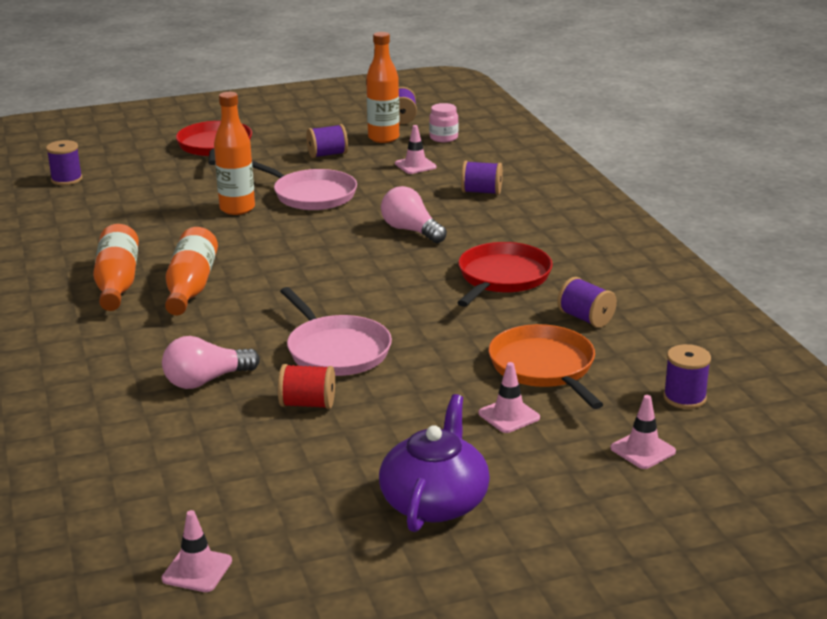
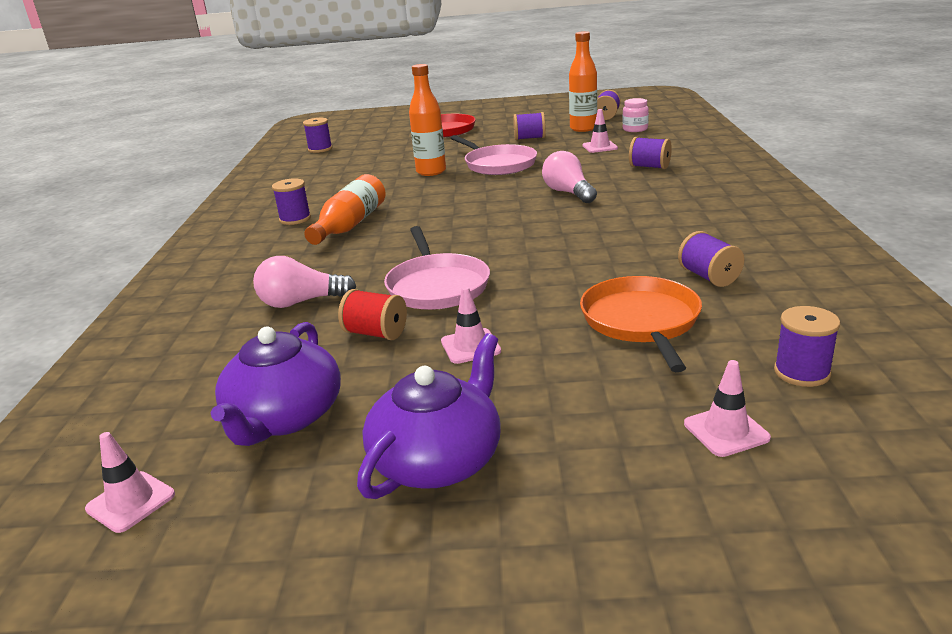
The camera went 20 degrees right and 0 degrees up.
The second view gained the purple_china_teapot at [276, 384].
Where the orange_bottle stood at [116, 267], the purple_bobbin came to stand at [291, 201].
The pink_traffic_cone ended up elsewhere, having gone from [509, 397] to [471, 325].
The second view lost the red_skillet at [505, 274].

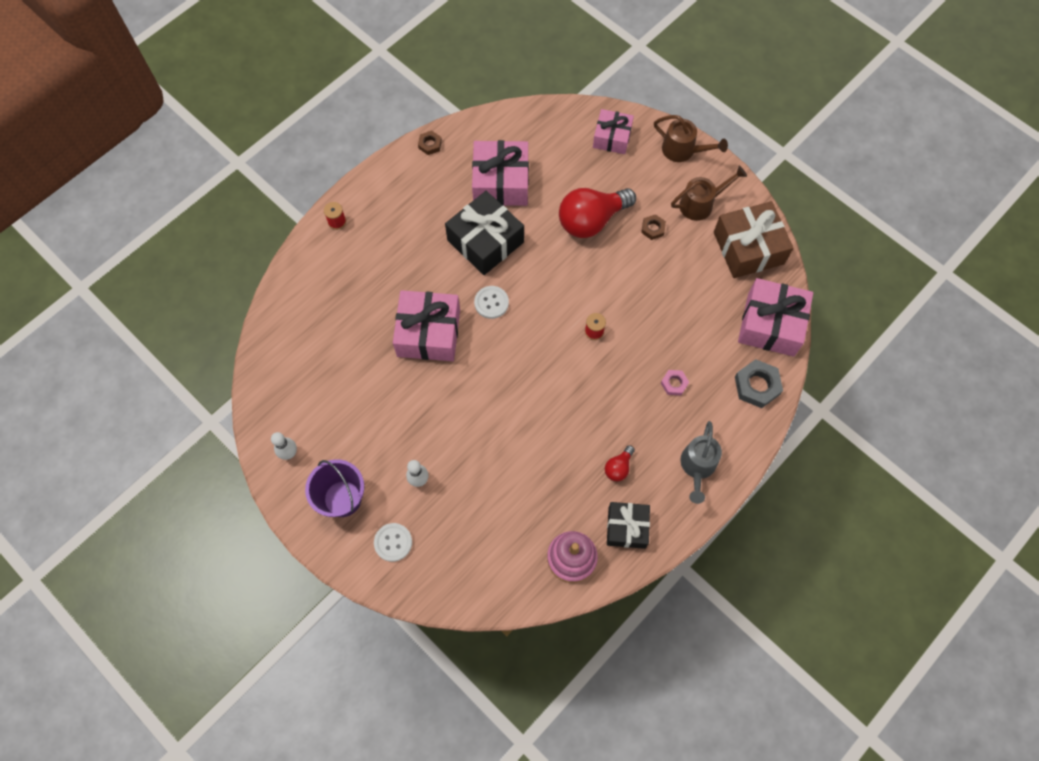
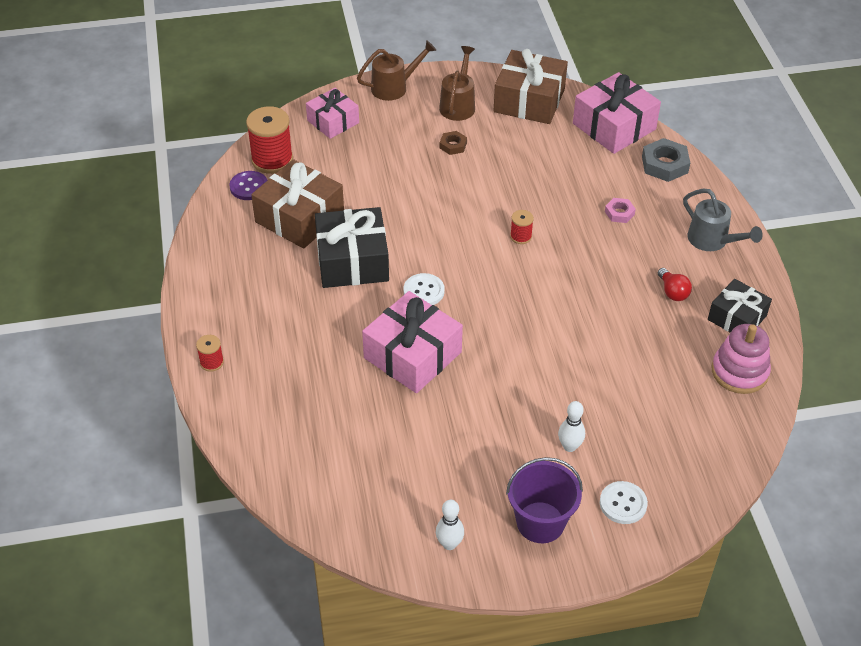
The camera went 55 degrees left and 20 degrees down.
The second view gained the purple_button at [248, 185].
The second view gained the red_bobbin at [269, 140].
What was the pink_present at [500, 173] turned into the russet_present at [297, 204].
The second view lost the russet_hex_nut at [430, 142].
The second view lost the red_lightbulb at [597, 213].

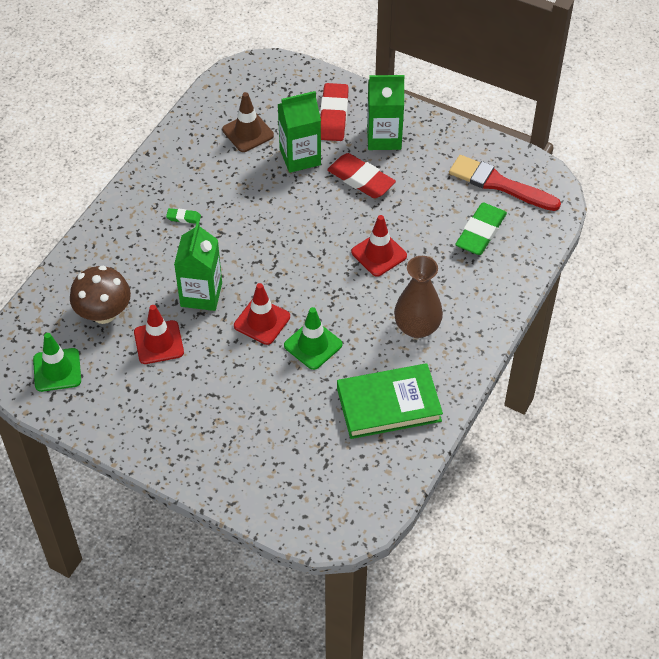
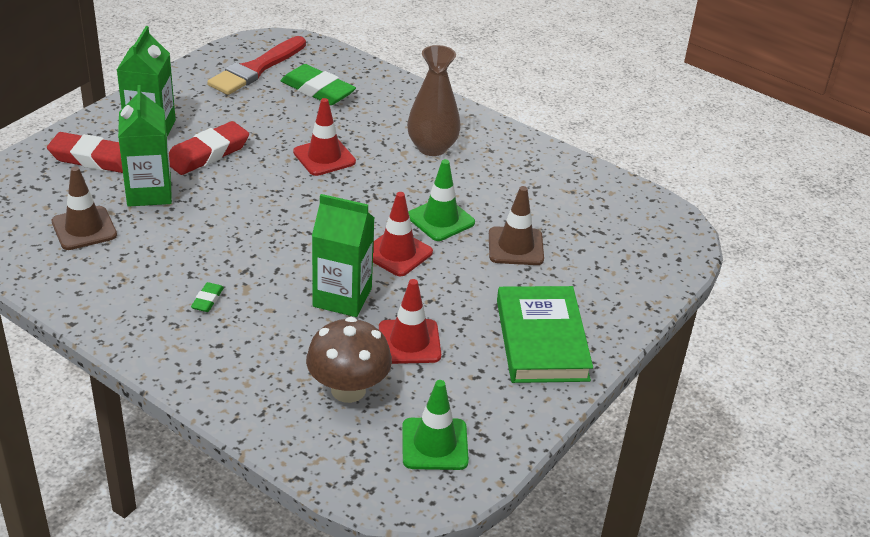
The camera went 85 degrees left and 15 degrees down.
The second view gained the russet_traffic_cone at [516, 225].
The leaf-green_hardback ended up elsewhere, having gone from [390, 401] to [545, 334].

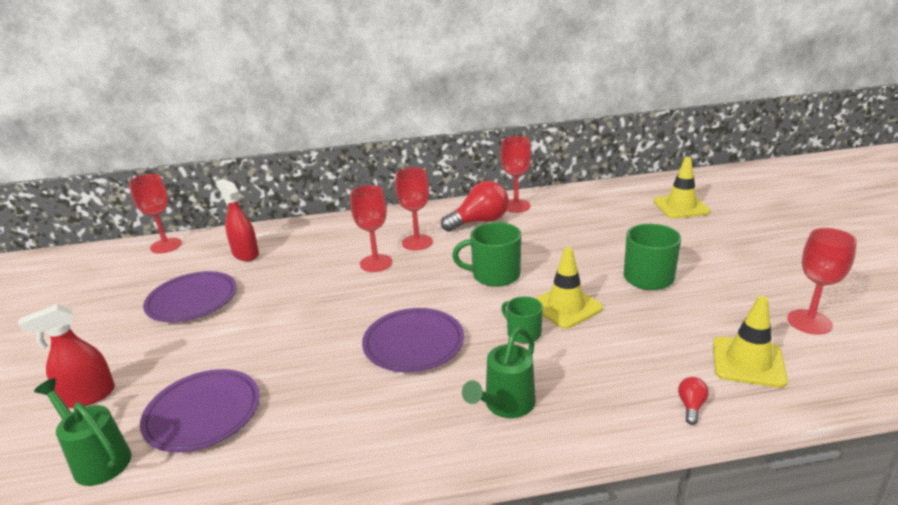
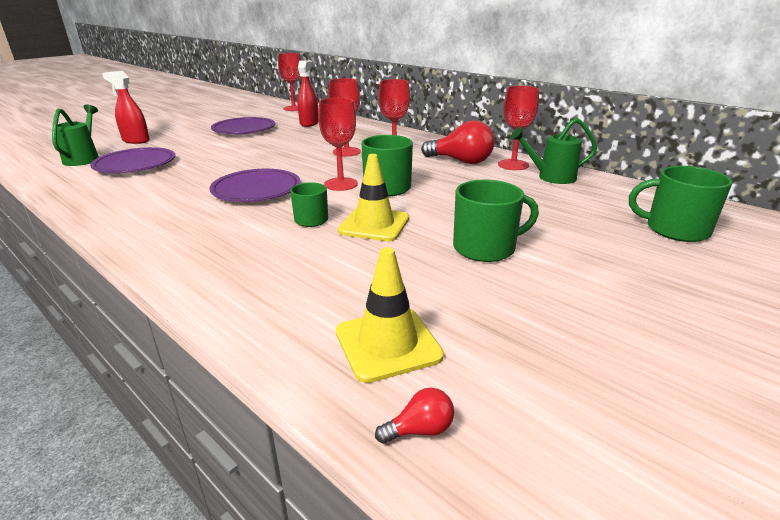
The camera went 50 degrees right and 0 degrees up.
The red_goblet ended up elsewhere, having gone from [822, 281] to [338, 144].
The red_lightbulb ended up elsewhere, having gone from [693, 401] to [414, 416].
The leaf-green_watering_pot ended up elsewhere, having gone from [499, 372] to [553, 151].
Where the yellow_traffic_cone stood at [682, 187], the leaf-green_tea_mug came to stand at [681, 204].

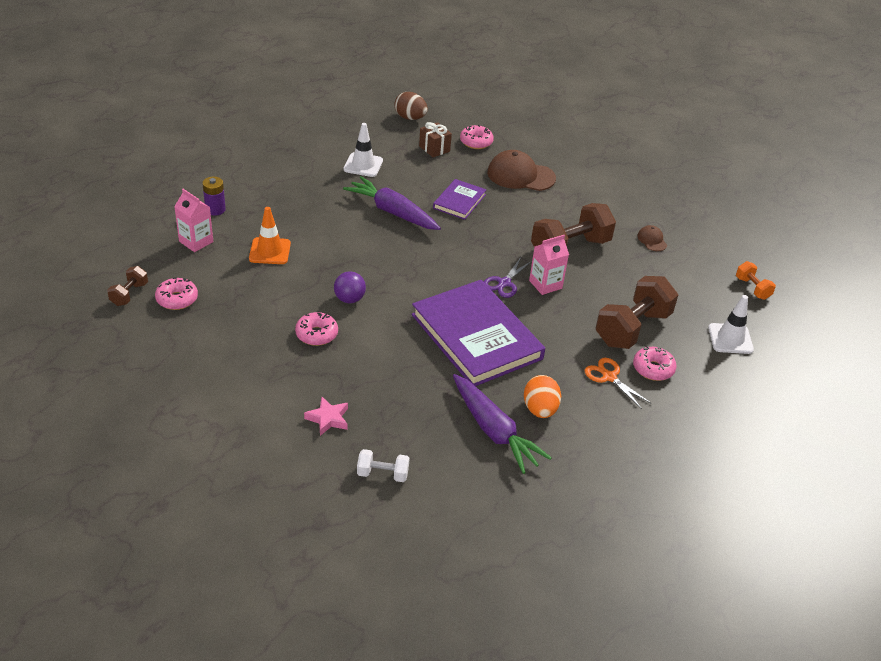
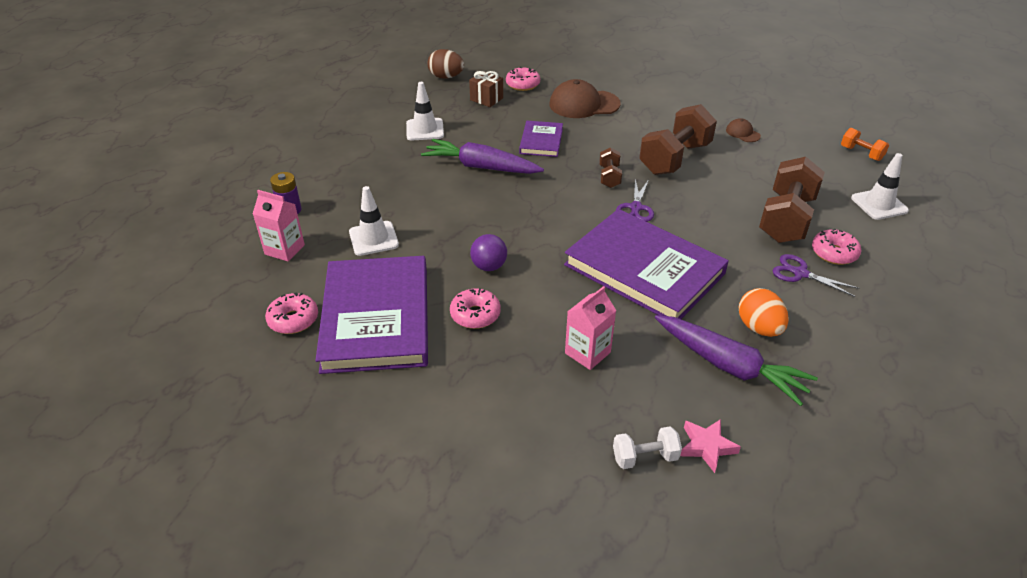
The camera went 15 degrees left and 0 degrees up.
The second view gained the purple_hardback at [372, 315].
What was the orange_traffic_cone at [270, 235] turned into the pure_white_traffic_cone at [374, 221].
The pink_milk_carton ended up elsewhere, having gone from [549, 265] to [590, 328].
The russet_dumbbell ended up elsewhere, having gone from [127, 286] to [610, 167].
The pink_star ended up elsewhere, having gone from [326, 416] to [710, 446].
What was the orange_pair_of_scissors at [618, 383] turned into the purple_pair_of_scissors at [816, 275].

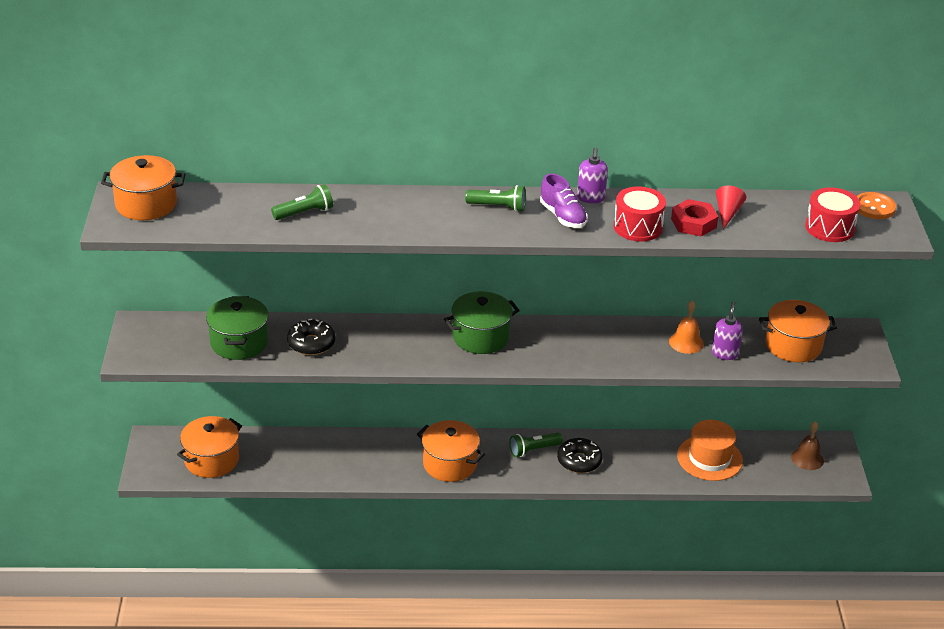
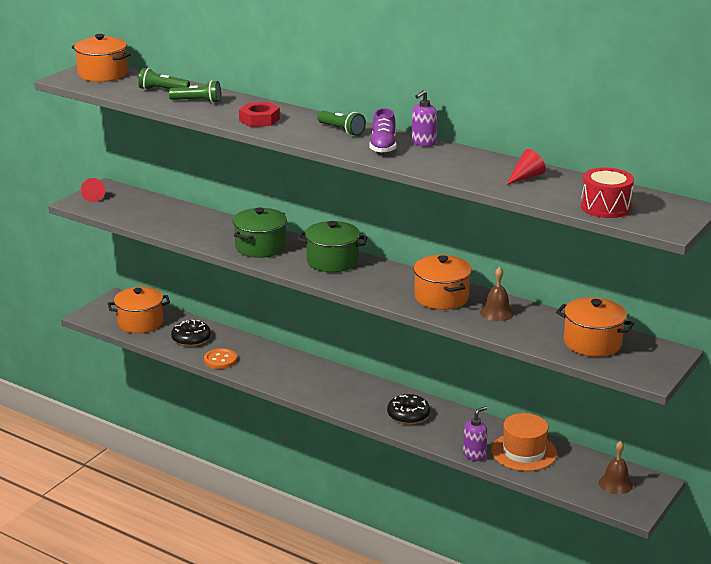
The camera went 35 degrees right and 10 degrees down.
The second view gained the red_solid_cone at [93, 190].
The leaf-green_torch ended up elsewhere, having gone from [536, 445] to [164, 79].
The jet-black_donut ended up elsewhere, having gone from [311, 337] to [191, 333].
The orange_button ended up elsewhere, having gone from [876, 205] to [220, 358].
The leaf-green_cooking_pot ended up elsewhere, having gone from [237, 328] to [260, 232].
The red_hex_nut ended up elsewhere, having gone from [694, 217] to [259, 114].
The orange_cooking_pot ended up elsewhere, having gone from [451, 451] to [442, 282].
The purple_pump_bottle ended up elsewhere, having gone from [727, 330] to [475, 433].
What was the orange_hand_bell at [686, 327] turned into the russet_hand_bell at [497, 294].
The second view lost the red_snare_drum at [639, 214].

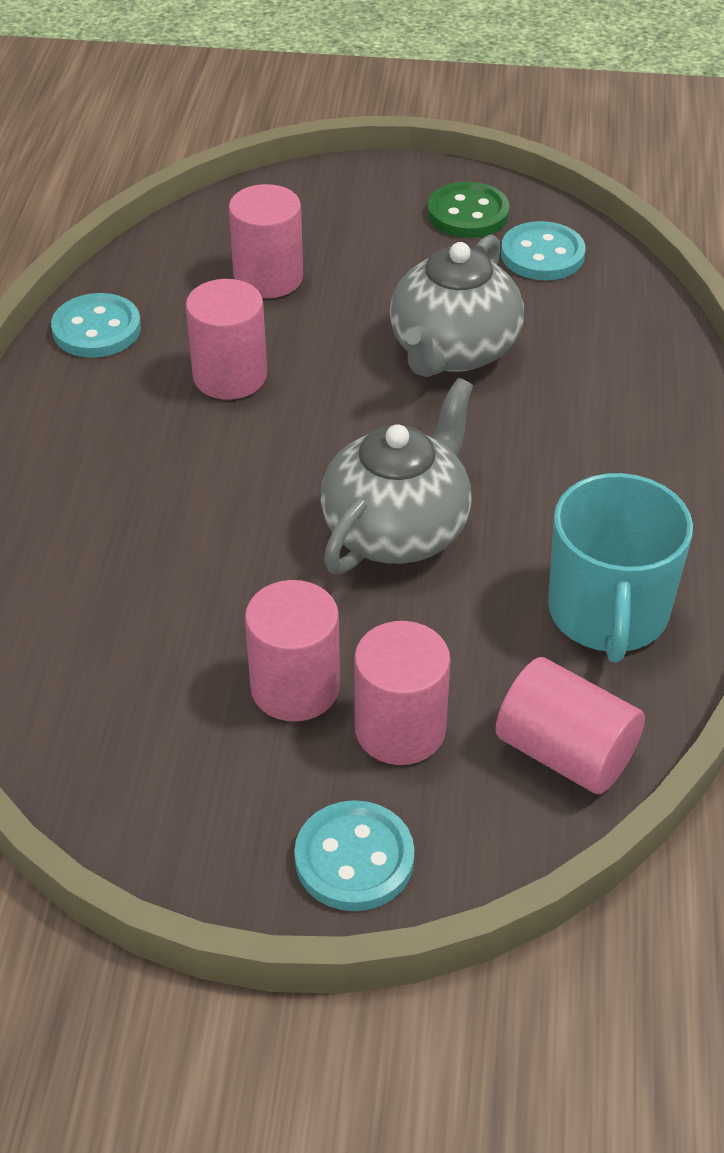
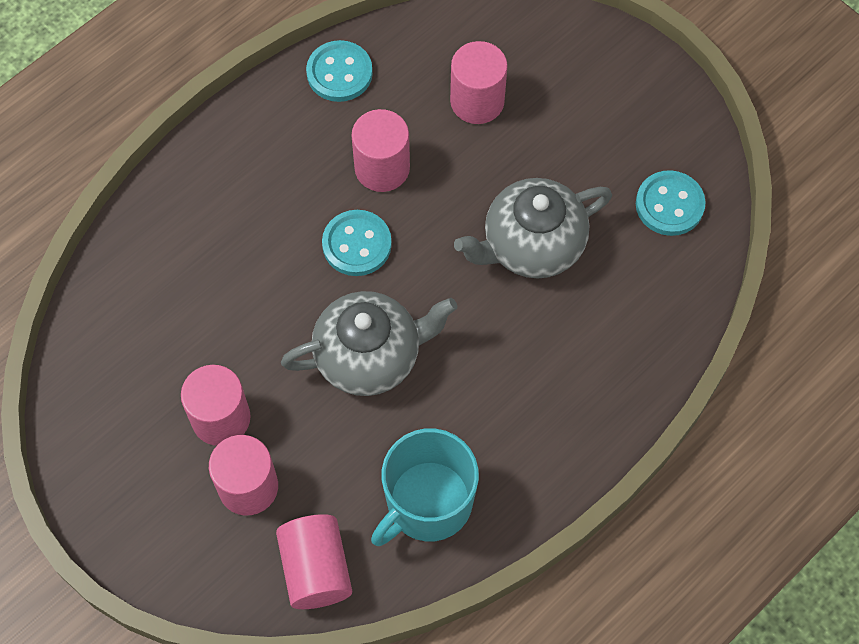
The camera went 40 degrees right and 20 degrees up.
The teal_button ended up elsewhere, having gone from [354, 855] to [357, 243].
The second view lost the leaf-green_button at [469, 210].

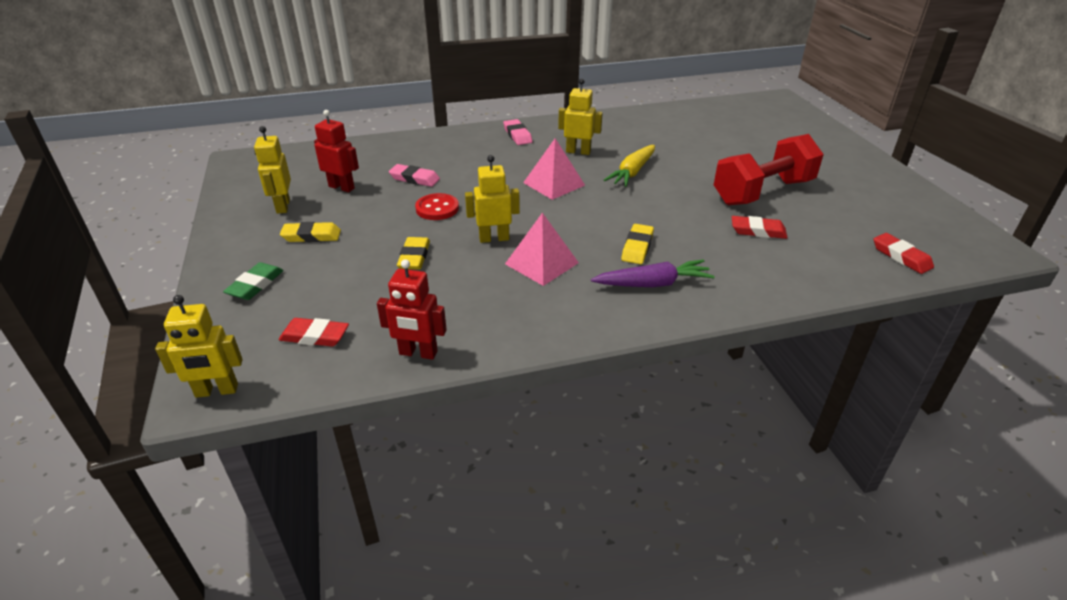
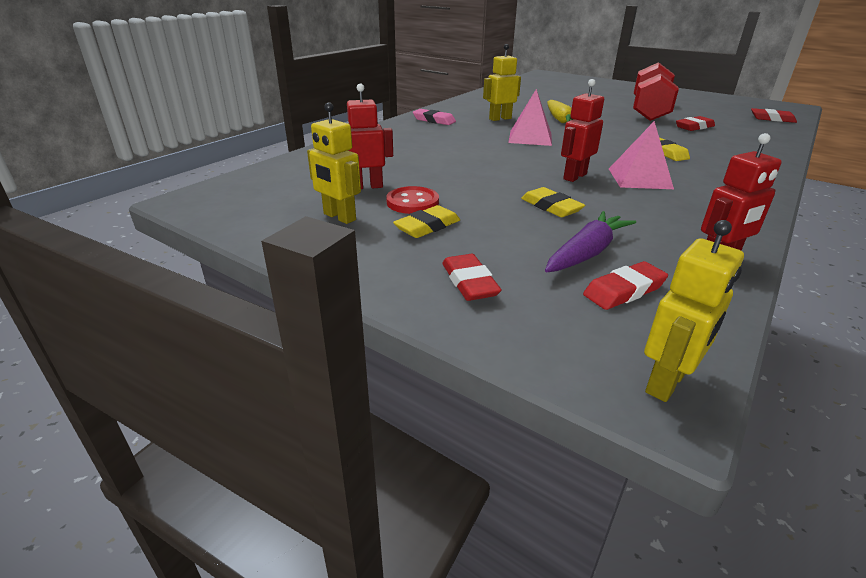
The camera went 40 degrees left and 5 degrees down.
The red_button ended up elsewhere, having gone from [437, 206] to [412, 200].
What was the leaf-green_pencil_eraser at [253, 281] turned into the red_pencil_eraser at [472, 277].
The purple_root_vegetable ended up elsewhere, having gone from [653, 273] to [590, 241].
What was the yellow_toy_robot at [492, 199] turned into the red_toy_robot at [582, 130].
The second view lost the pink_pencil_eraser at [414, 175].

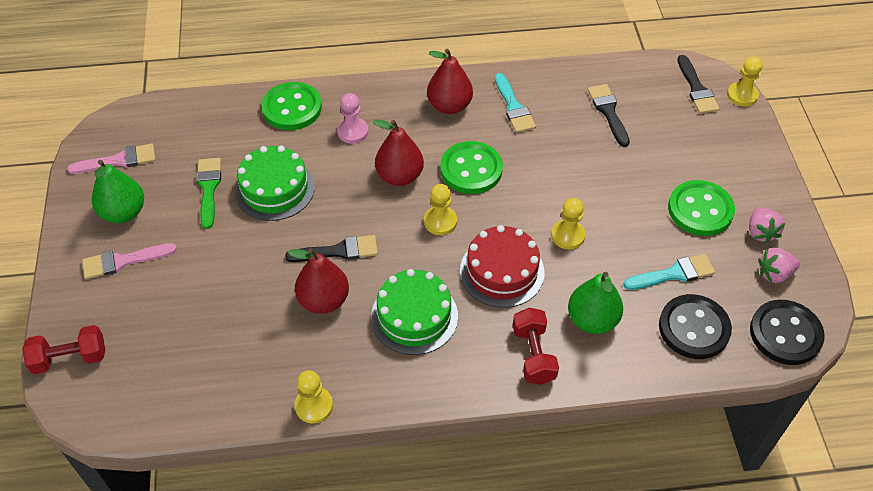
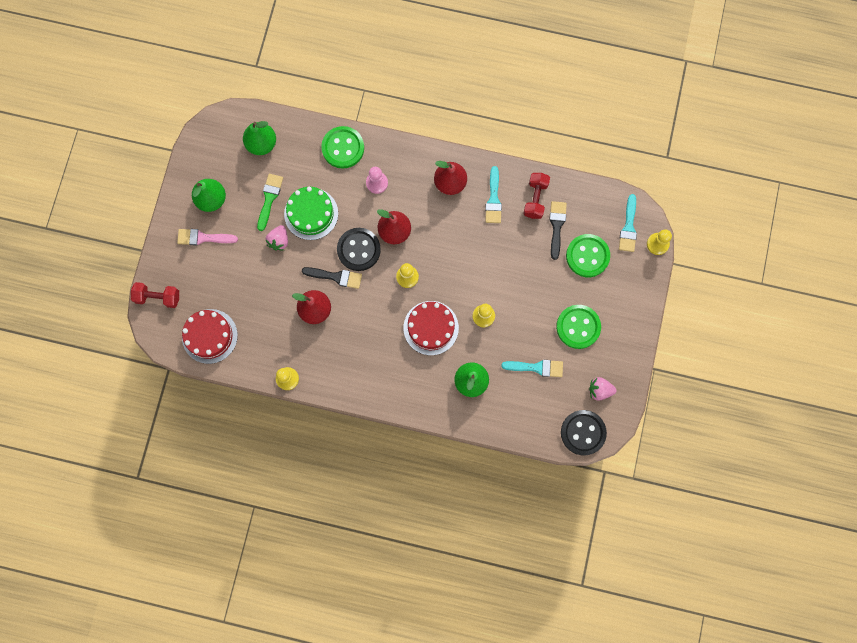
The camera went 20 degrees right and 25 degrees up.
The second view gained the red_cake at [210, 336].
The second view gained the leaf-green_pear at [259, 138].
The pink_toy_strawberry ended up elsewhere, having gone from [767, 225] to [277, 238].
The jet-black_button ended up elsewhere, having gone from [695, 326] to [359, 249].
The red_dumbbell ended up elsewhere, having gone from [536, 346] to [536, 196].
The leaf-green_button ended up elsewhere, having gone from [471, 167] to [588, 255].
What was the jet-black_paint_brush at [698, 84] turned into the teal_paint_brush at [628, 223].
The second view lost the pink_paint_brush at [111, 158].
The second view lost the leaf-green_cake at [414, 312].

